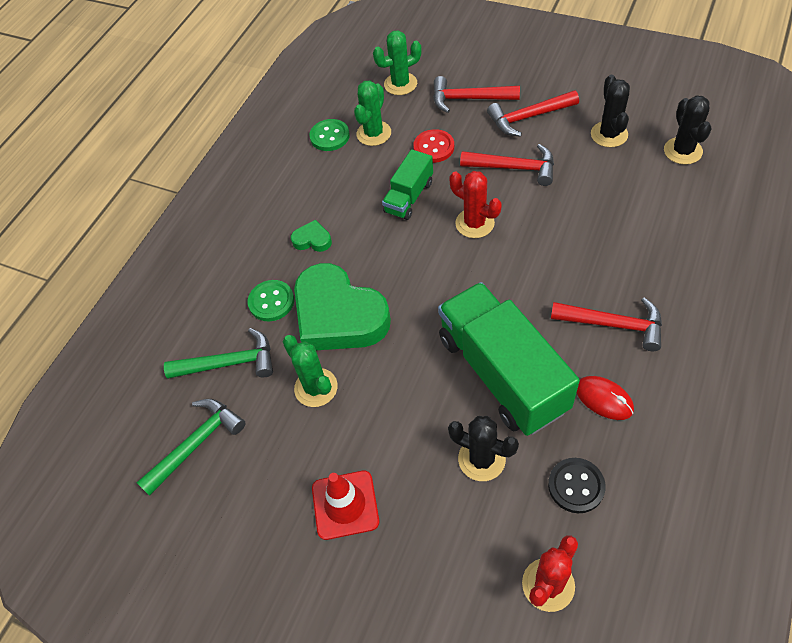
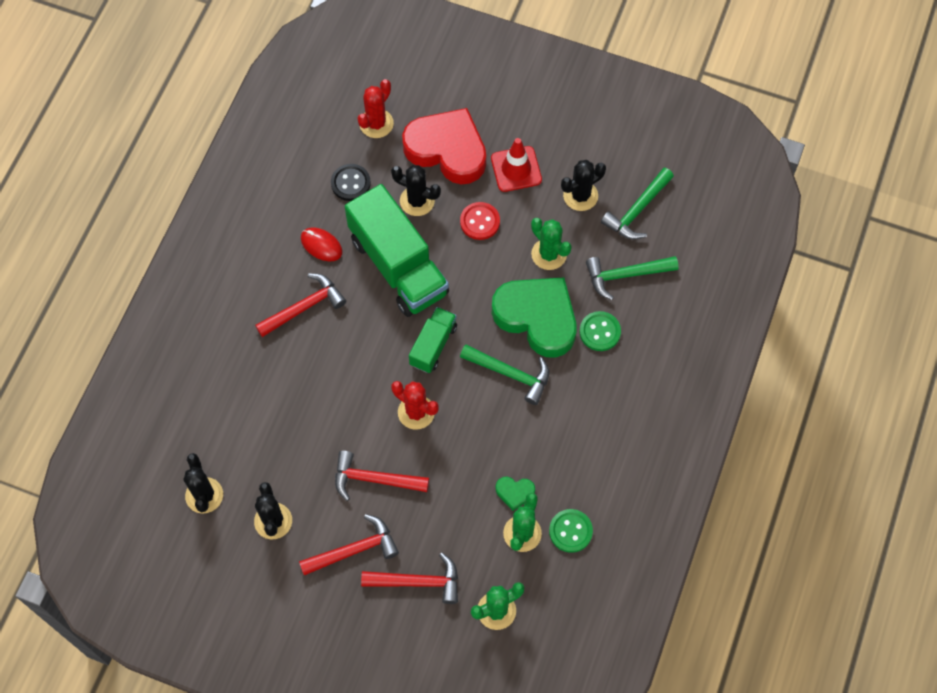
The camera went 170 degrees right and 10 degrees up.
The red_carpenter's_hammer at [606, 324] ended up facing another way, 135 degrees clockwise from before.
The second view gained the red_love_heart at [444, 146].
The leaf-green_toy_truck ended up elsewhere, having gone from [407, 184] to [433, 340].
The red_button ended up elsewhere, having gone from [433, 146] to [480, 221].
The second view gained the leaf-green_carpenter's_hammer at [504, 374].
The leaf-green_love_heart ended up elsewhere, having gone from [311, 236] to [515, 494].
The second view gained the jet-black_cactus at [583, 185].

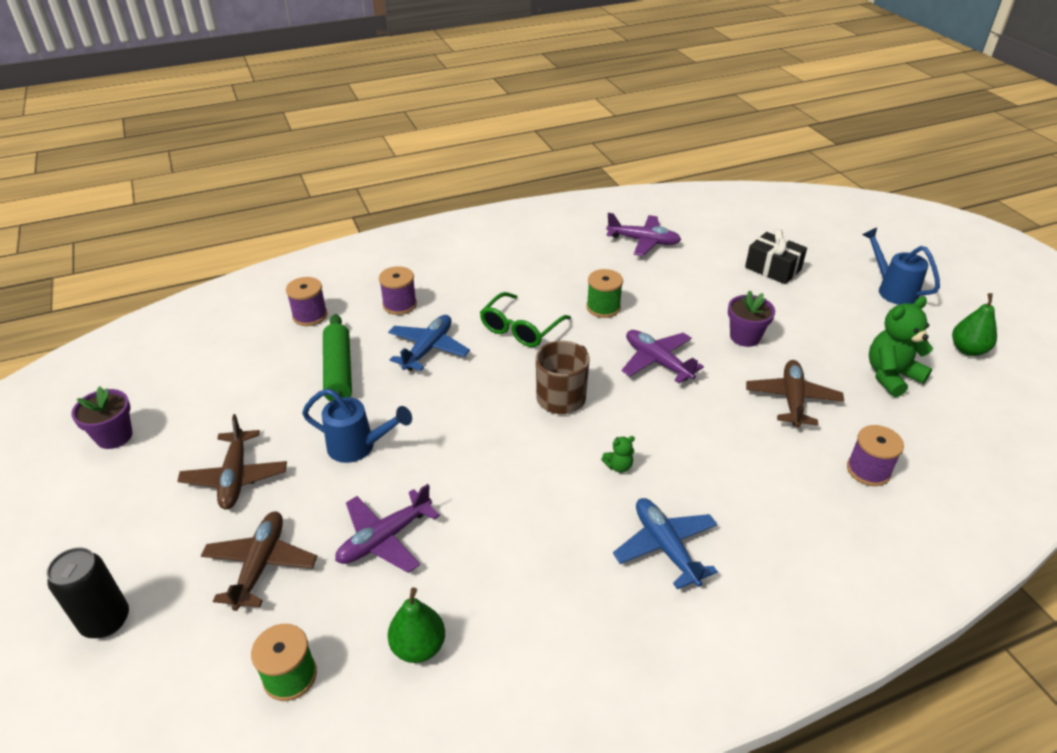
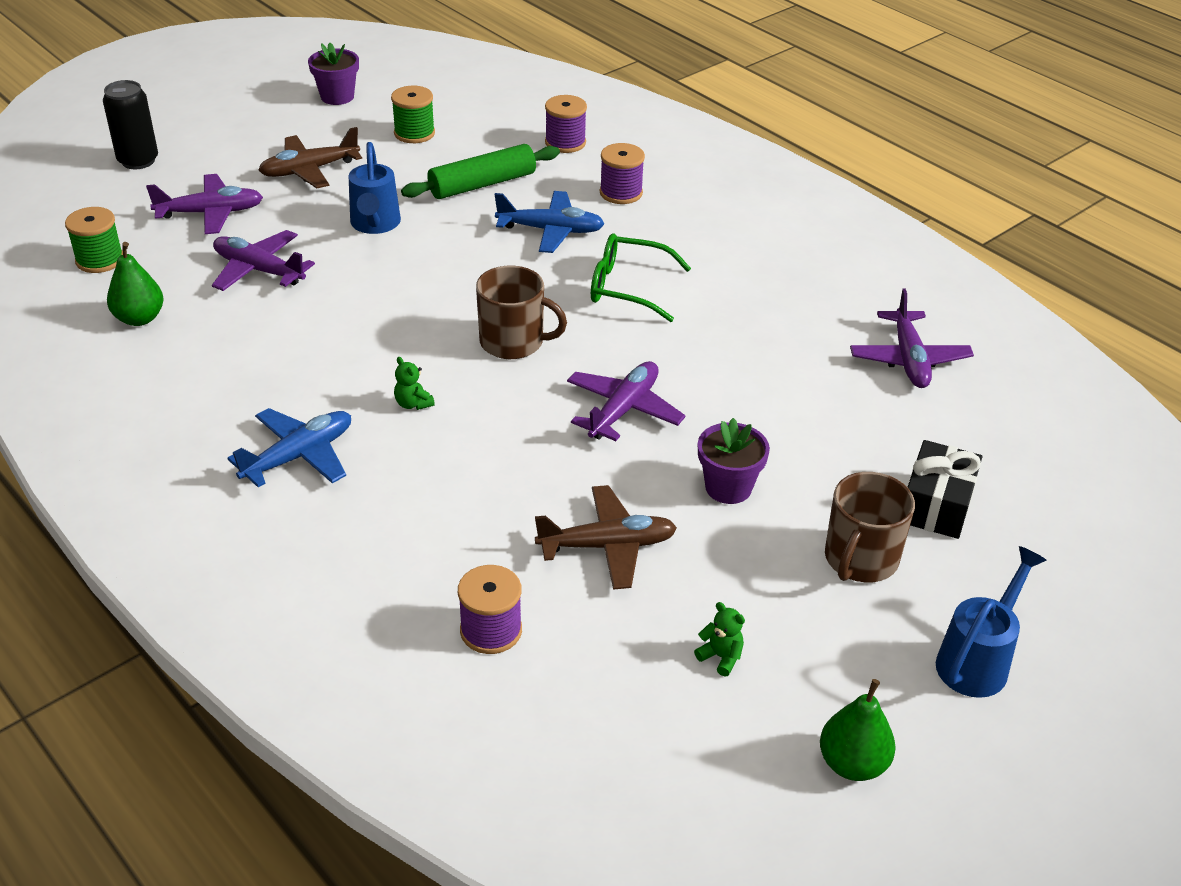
The camera went 70 degrees right and 0 degrees up.
What was the russet_toy_plane at [259, 561] turned into the purple_toy_plane at [204, 204].
The leaf-green_bobbin ended up elsewhere, having gone from [605, 293] to [413, 114].
The size of the leaf-green_teddy_bear at [901, 346] changed by a factor of 0.46.
The second view gained the russet_tea_mug at [870, 527].

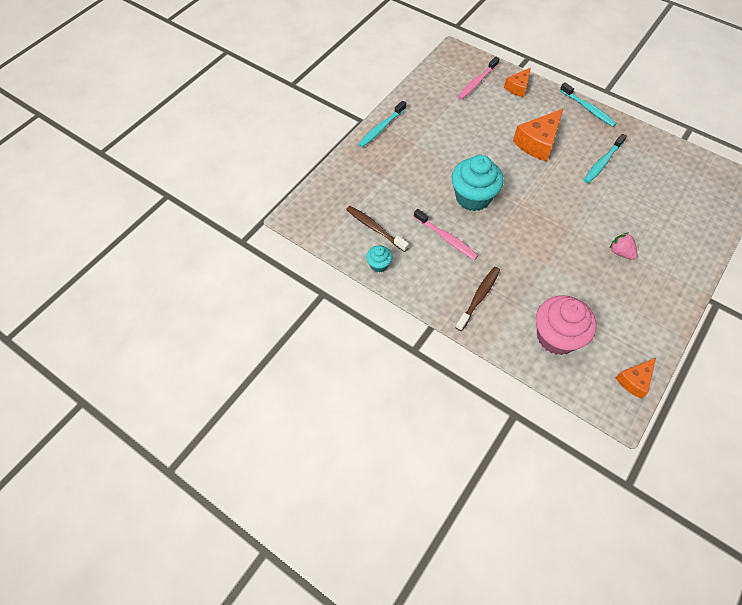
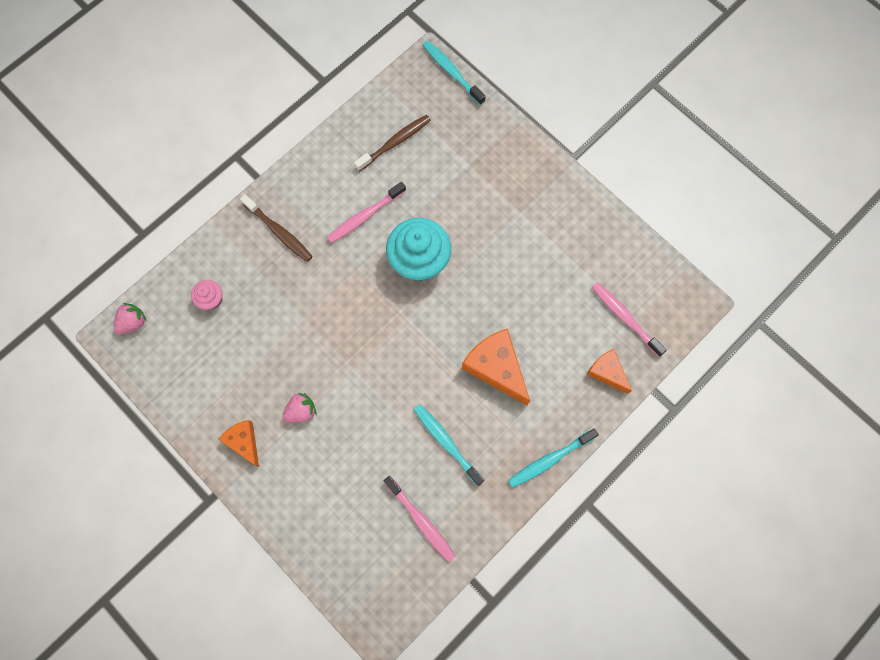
The camera went 100 degrees right and 15 degrees up.
The second view gained the pink_toy_strawberry at [130, 319].
The size of the pink_cupcake at [566, 325] changed by a factor of 0.48.
The orange_piece_of_cheese ended up elsewhere, having gone from [636, 378] to [238, 443].
The second view gained the pink_toothbrush at [420, 519].
The teal_toothbrush ended up elsewhere, having gone from [382, 124] to [454, 73].
The second view lost the teal_cupcake at [379, 259].

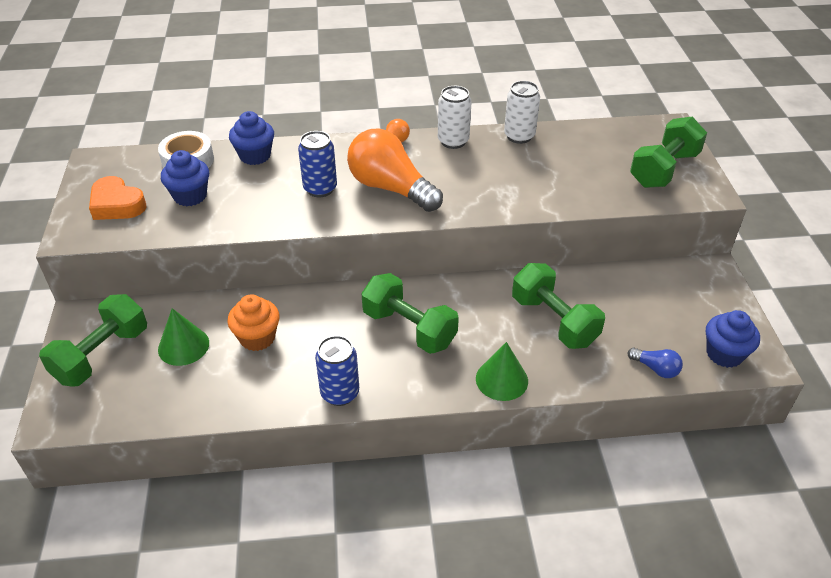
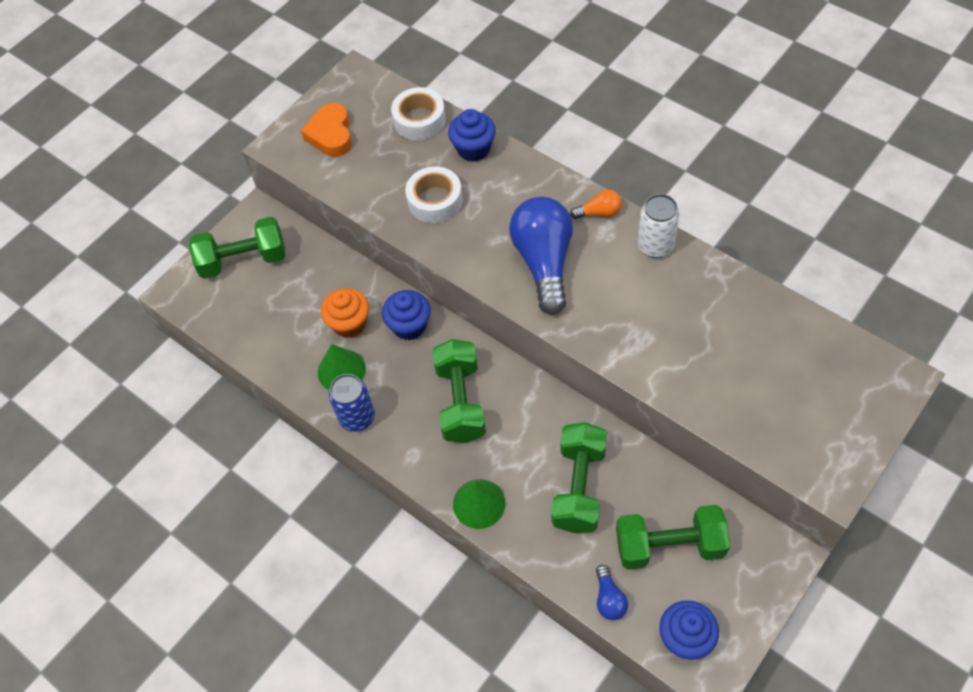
The camera went 50 degrees right and 15 degrees up.
The leaf-green_solid_cone ended up elsewhere, having gone from [183, 337] to [342, 367].
The cobalt_cupcake ended up elsewhere, having gone from [185, 178] to [406, 315].
The second view gained the pure_white_sticky_tape at [434, 194].
What was the orange_lightbulb at [395, 170] turned into the cobalt_lightbulb at [541, 256].
The leaf-green_dumbbell ended up elsewhere, having gone from [668, 152] to [673, 537].
The second view lost the cobalt_can at [317, 164].
The second view lost the pure_white_can at [522, 112].

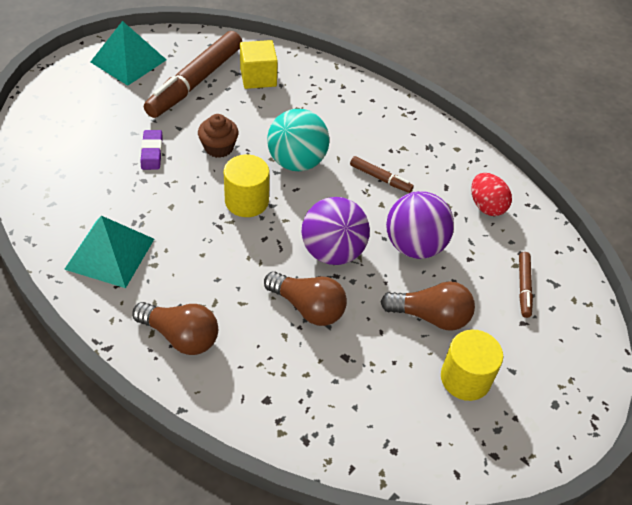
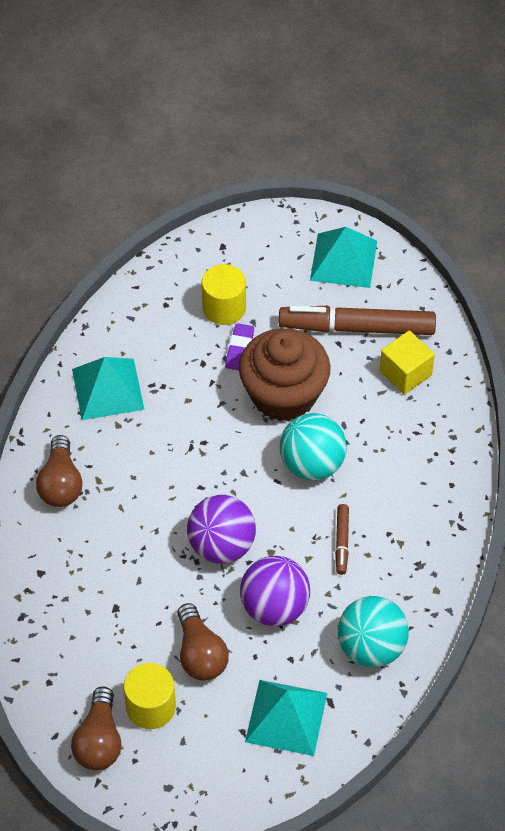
The camera went 65 degrees right and 5 degrees up.
The russet_lightbulb ended up elsewhere, having gone from [305, 298] to [96, 728].
The yellow_cylinder_shape ended up elsewhere, having gone from [246, 186] to [224, 294].
The purple_pencil_eraser at [152, 150] ended up facing another way, 45 degrees counterclockwise from before.
The size of the russet_cupcake at [218, 136] changed by a factor of 2.10.
Where the russet_felt_pen stood at [526, 285], the teal_solid_pyramid came to stand at [286, 718].
Where the red_toy_egg stood at [492, 194], the teal_sphere came to stand at [373, 631].

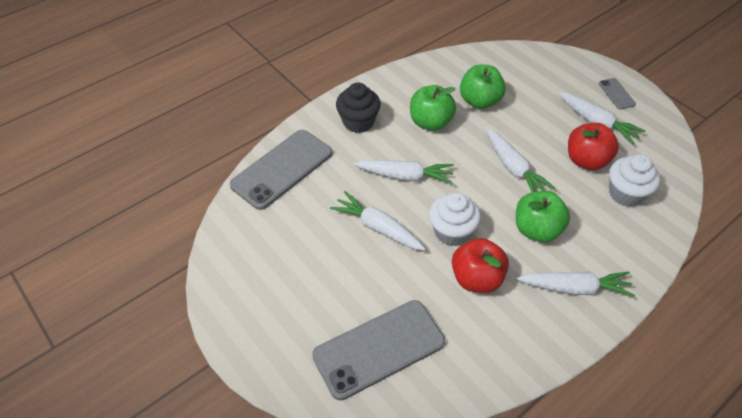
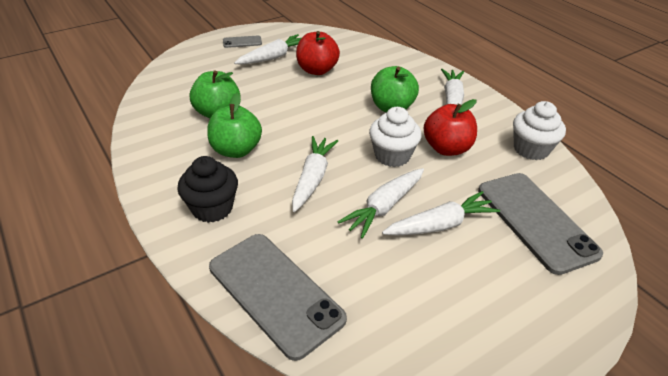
The camera went 85 degrees left and 10 degrees down.
The pure_white_root_vegetable ended up elsewhere, having gone from [520, 160] to [441, 213].
The pure_white_cupcake ended up elsewhere, having gone from [634, 180] to [539, 130].

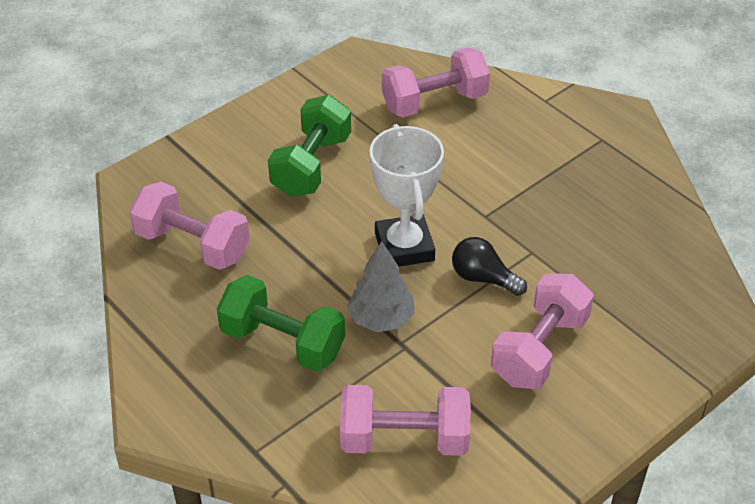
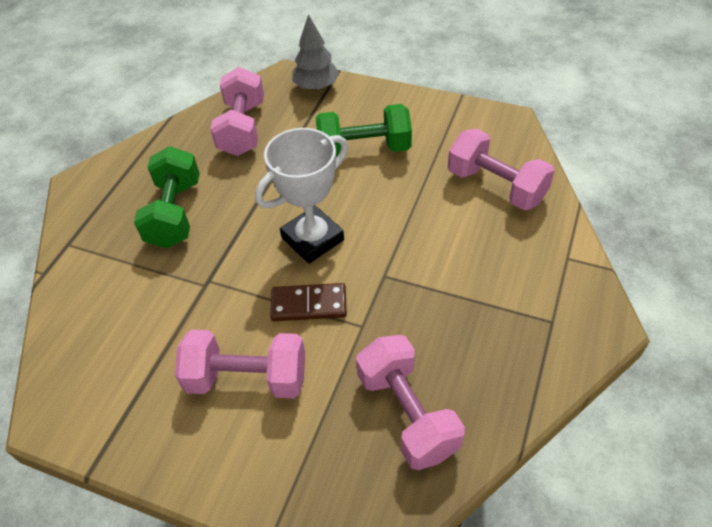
The camera went 65 degrees right and 5 degrees up.
Where the jet-black_lightbulb stood at [489, 266], the russet_domino came to stand at [308, 302].
The gray_toy_tree ended up elsewhere, having gone from [381, 286] to [315, 52].
The pink_dumbbell ended up elsewhere, having gone from [405, 420] to [410, 402].

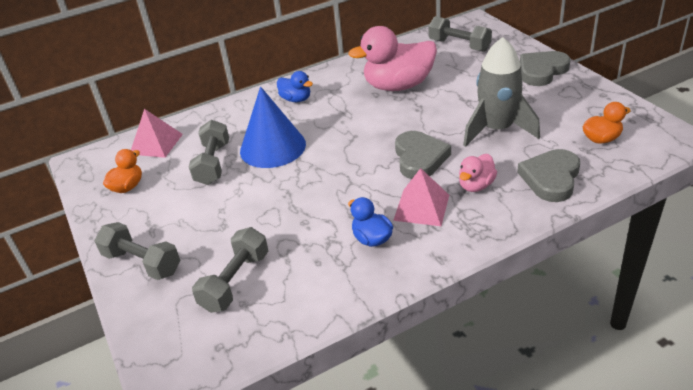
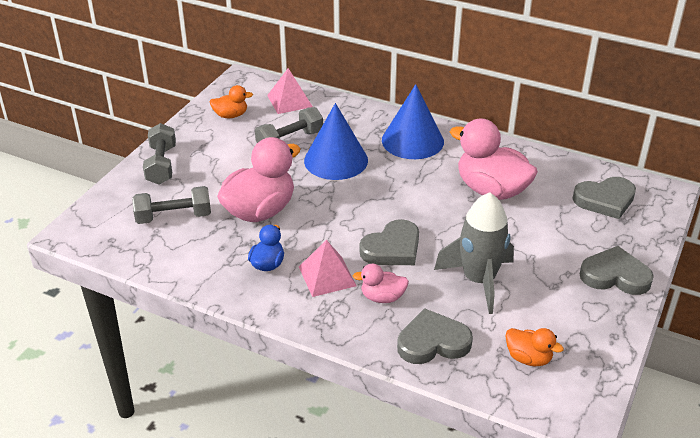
The camera went 50 degrees right and 0 degrees up.
The second view gained the pink_rubber_duck at [258, 179].
Where the cobalt_rubber_duck stood at [295, 86], the cobalt_solid_cone came to stand at [413, 121].
Where the gray_dumbbell stood at [460, 34], the gray_love_heart came to stand at [604, 198].

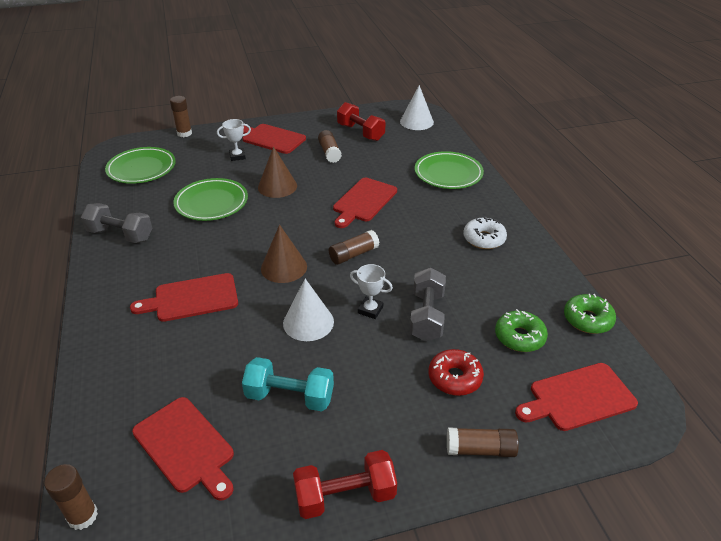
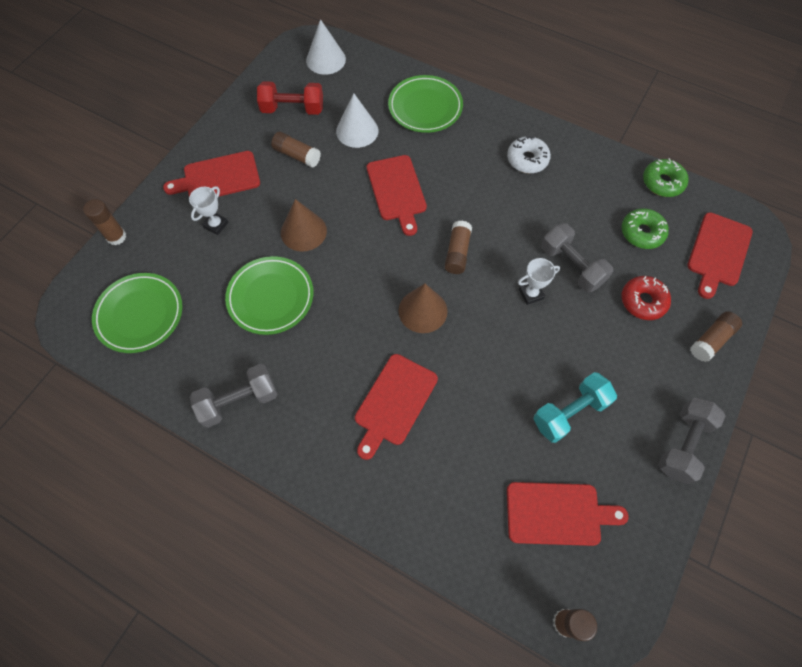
The camera went 45 degrees left and 25 degrees up.
The pure_white_solid_cone ended up elsewhere, having gone from [308, 310] to [357, 121].
What was the red_dumbbell at [345, 484] turned into the gray_dumbbell at [692, 440].

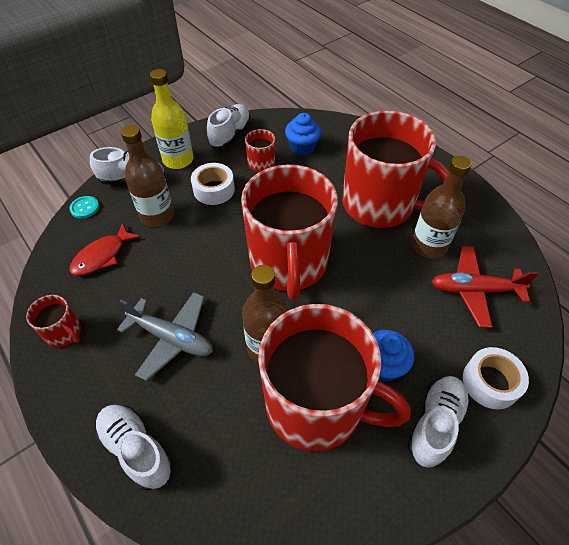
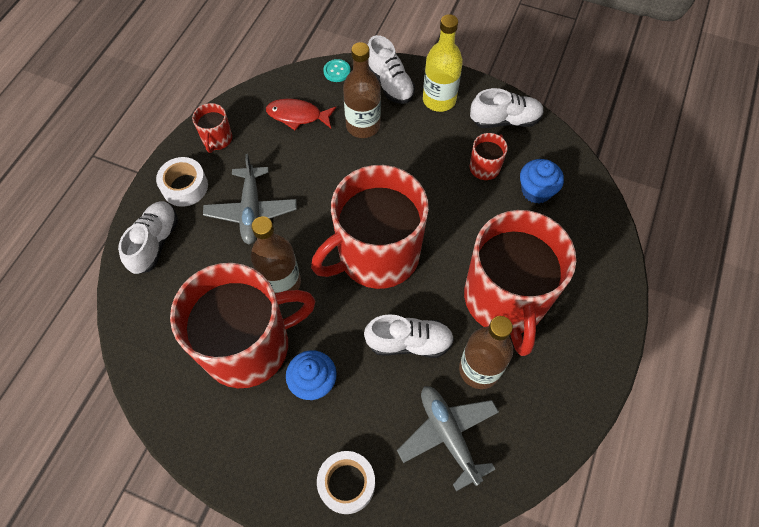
The camera went 60 degrees right and 10 degrees up.
The pure_white_sticky_tape ended up elsewhere, having gone from [213, 184] to [182, 182].
The red_tea_mug at [334, 378] ended up facing another way, 105 degrees counterclockwise from before.
The pure_white_lace-up_shoe ended up elsewhere, having gone from [439, 422] to [409, 336].
What was the red_toy_plane at [485, 287] turned into the gray_toy_plane at [448, 438].

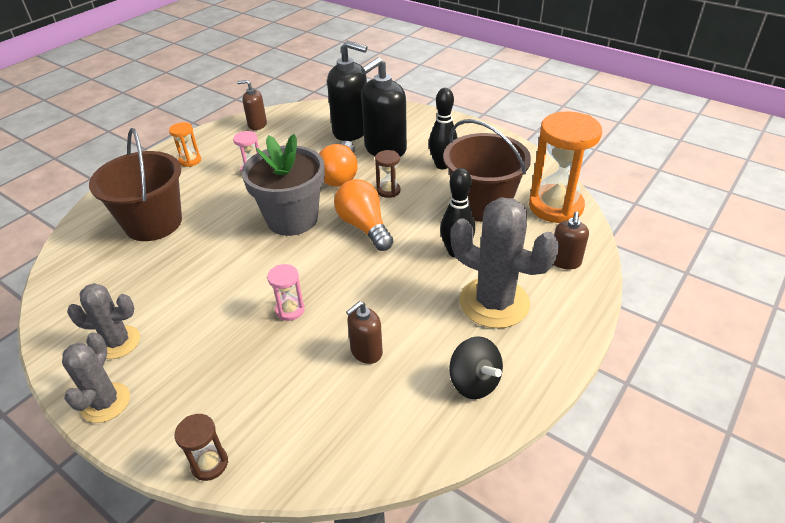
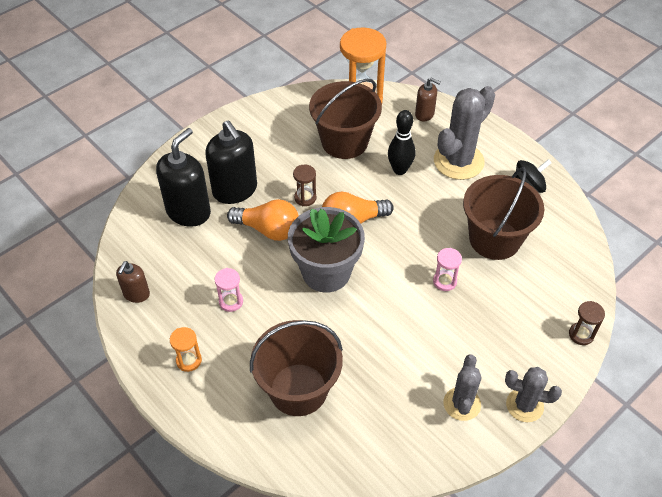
The camera went 80 degrees left and 10 degrees up.
Where the russet_pump_bottle stood at [364, 332], the russet_pail came to stand at [503, 213].
The second view lost the jet-black_skittle at [443, 128].

